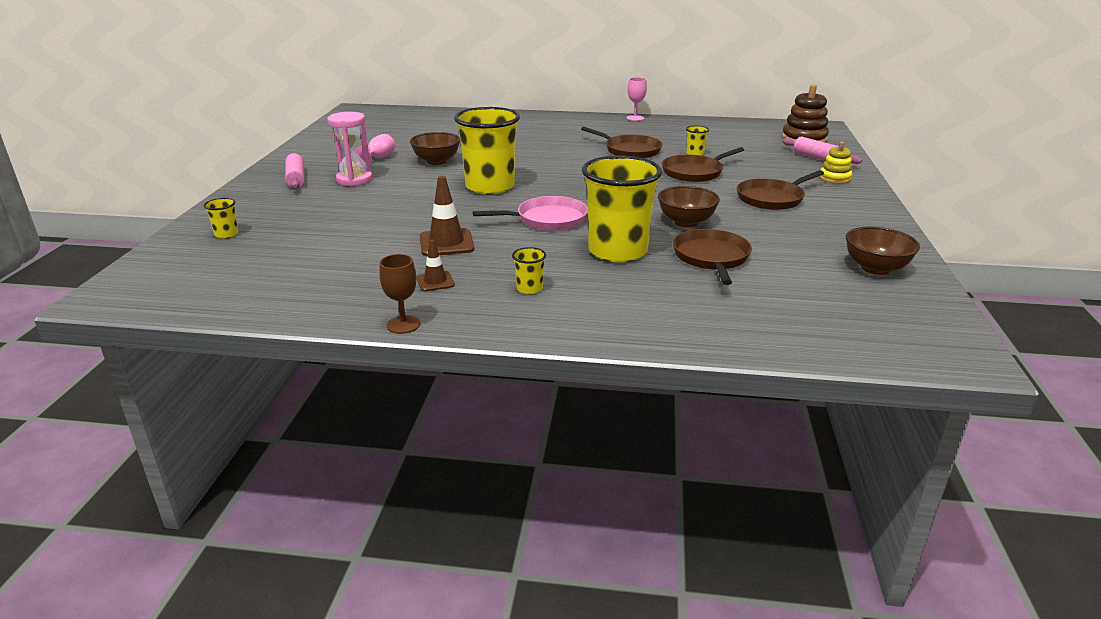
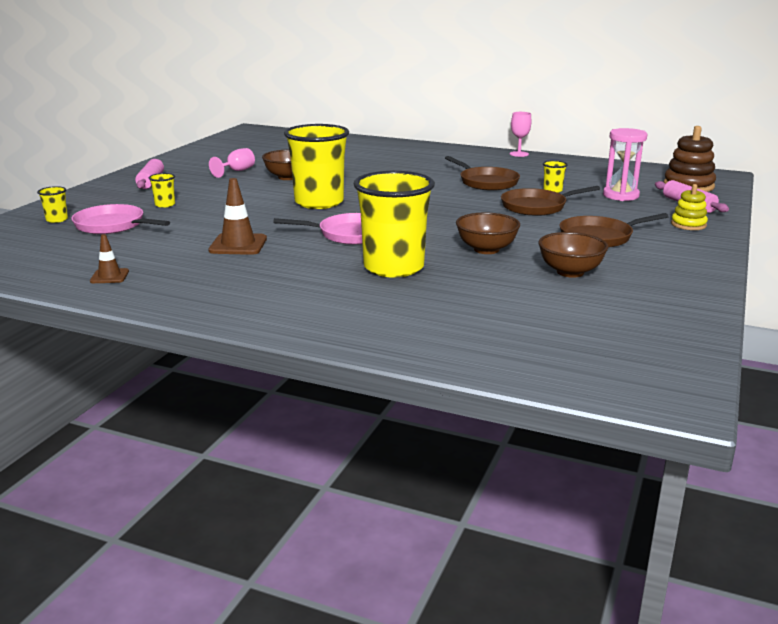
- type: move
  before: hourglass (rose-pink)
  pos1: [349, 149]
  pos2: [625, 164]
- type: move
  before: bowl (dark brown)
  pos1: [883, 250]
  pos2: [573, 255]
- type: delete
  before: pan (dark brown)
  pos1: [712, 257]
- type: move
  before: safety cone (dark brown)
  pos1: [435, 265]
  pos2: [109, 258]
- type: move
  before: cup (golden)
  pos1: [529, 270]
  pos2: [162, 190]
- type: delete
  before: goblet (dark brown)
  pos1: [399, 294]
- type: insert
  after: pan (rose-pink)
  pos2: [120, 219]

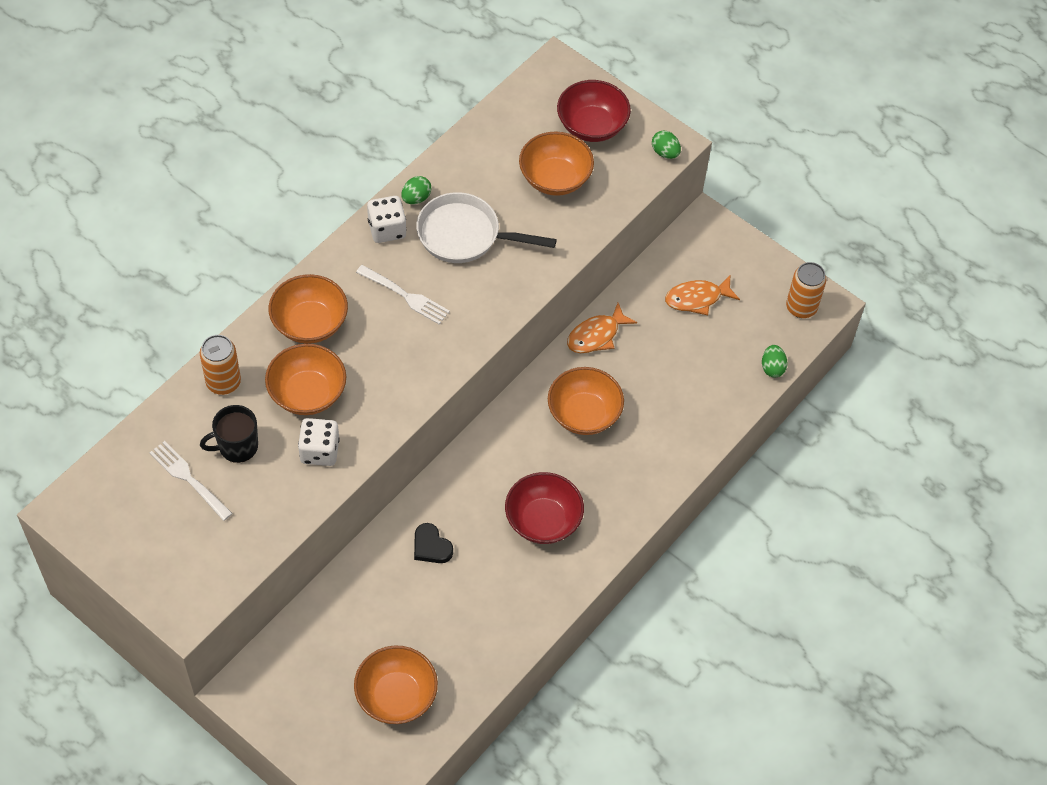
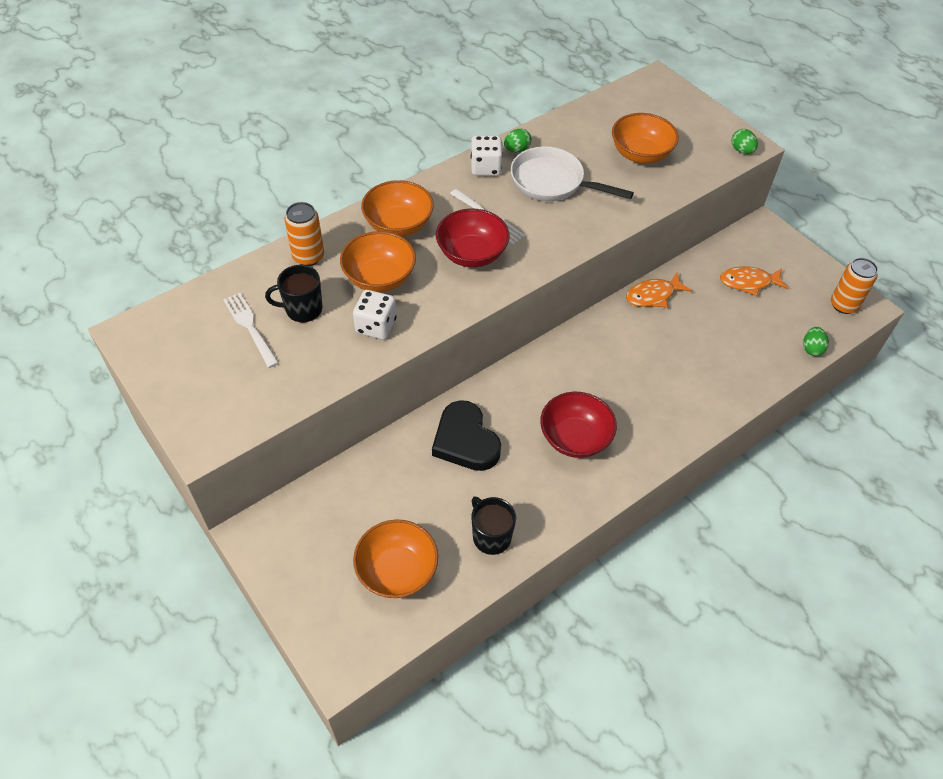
- type: move
  before: bowl (crimson)
  pos1: [594, 111]
  pos2: [473, 238]
- type: delete
  before: bowl (bright orange)
  pos1: [586, 401]
- type: resize
  before: heart shape (jet-black)
  pos1: [433, 543]
  pos2: [466, 435]
  scale: 1.8
- type: insert
  after: tea mug (jet-black)
  pos2: [494, 525]

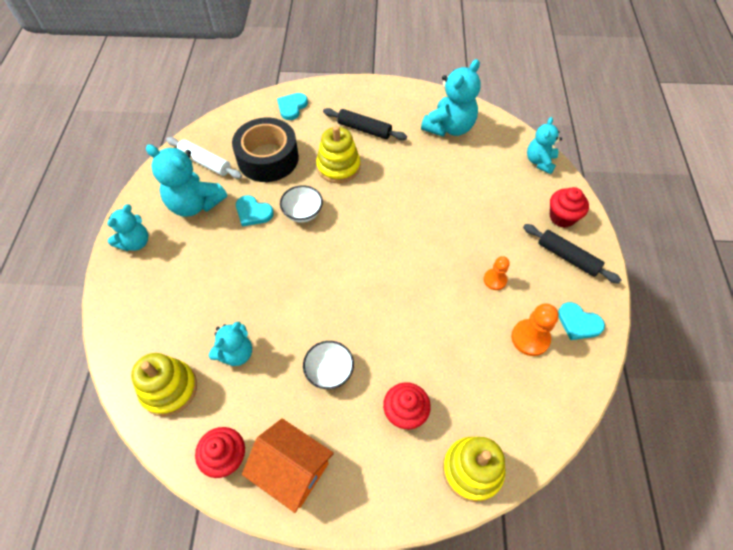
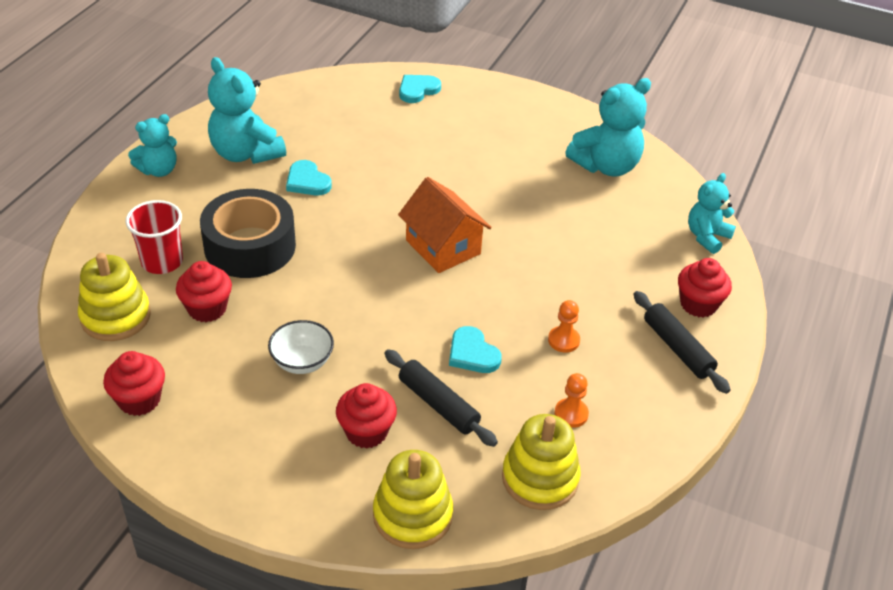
- type: move
  before: dough roller (jet-black)
  pos1: [365, 124]
  pos2: [441, 398]
- type: move
  before: roll of tape (jet-black)
  pos1: [265, 150]
  pos2: [248, 233]
- type: move
  before: stacking toy (golden)
  pos1: [338, 154]
  pos2: [541, 462]
- type: delete
  before: dough roller (white)
  pos1: [204, 158]
- type: delete
  before: bowl (white)
  pos1: [301, 204]
- type: move
  before: heart shape (turquoise)
  pos1: [581, 321]
  pos2: [475, 349]
- type: resize
  before: pawn (bright orange)
  pos1: [535, 329]
  pos2: [571, 400]
  scale: 0.65
- type: replace
  before: stuffed bear (turquoise)
  after: fairy cake (crimson)
  pos1: [230, 344]
  pos2: [204, 291]
- type: move
  before: house (bright orange)
  pos1: [288, 465]
  pos2: [444, 225]
- type: insert
  after: cup (crimson)
  pos2: [154, 237]

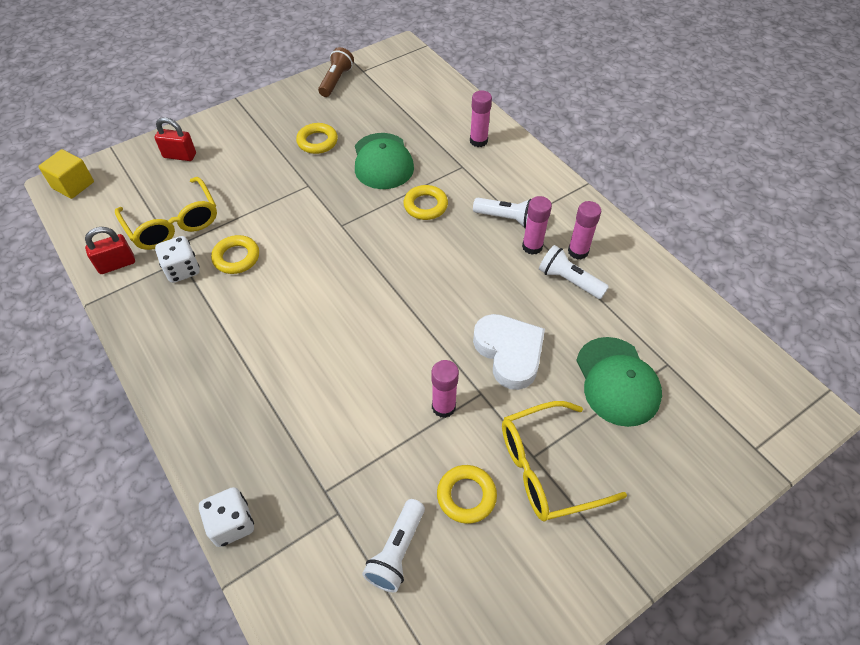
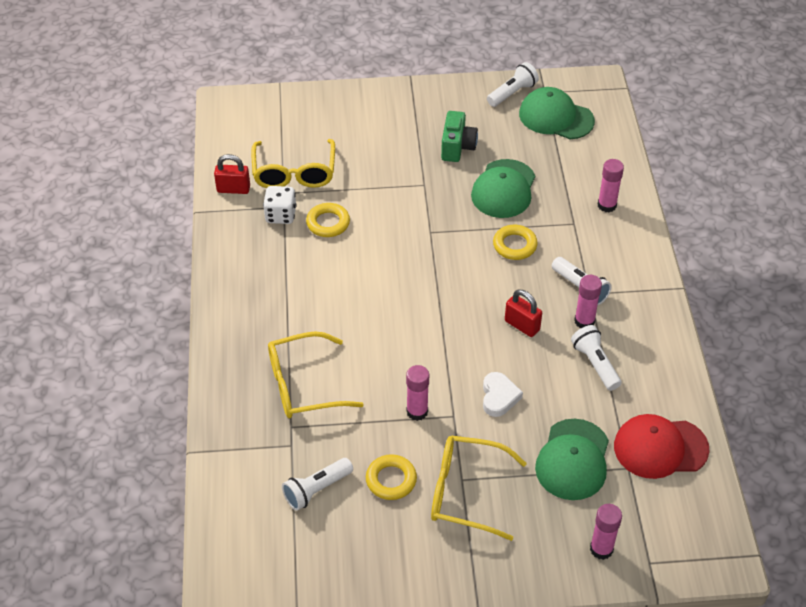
- type: recolor
  before: flashlight (dark brown)
  after: flashlight (white)
  pos1: [336, 72]
  pos2: [513, 84]
- type: move
  before: lock (crimson)
  pos1: [175, 139]
  pos2: [523, 313]
- type: replace
  before: hoop (golden)
  after: camera (emerald)
  pos1: [317, 138]
  pos2: [459, 136]
- type: delete
  before: solid cube (golden)
  pos1: [66, 174]
- type: move
  before: glue stick (rose-pink)
  pos1: [584, 230]
  pos2: [606, 532]
- type: resize
  before: heart shape (white)
  pos1: [509, 352]
  pos2: [503, 394]
  scale: 0.63
- type: delete
  before: game die (white)
  pos1: [226, 517]
- type: insert
  after: peaked cap (emerald)
  pos2: [557, 113]
- type: insert
  after: glasses (golden)
  pos2: [316, 374]
- type: insert
  after: peaked cap (crimson)
  pos2: [662, 446]

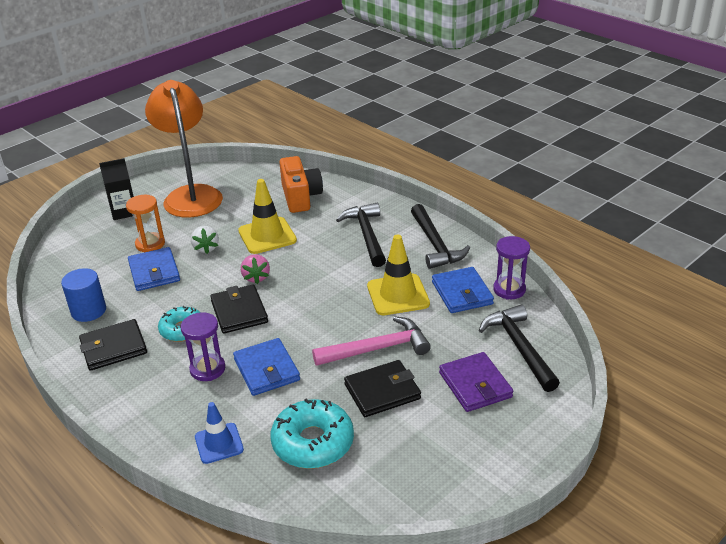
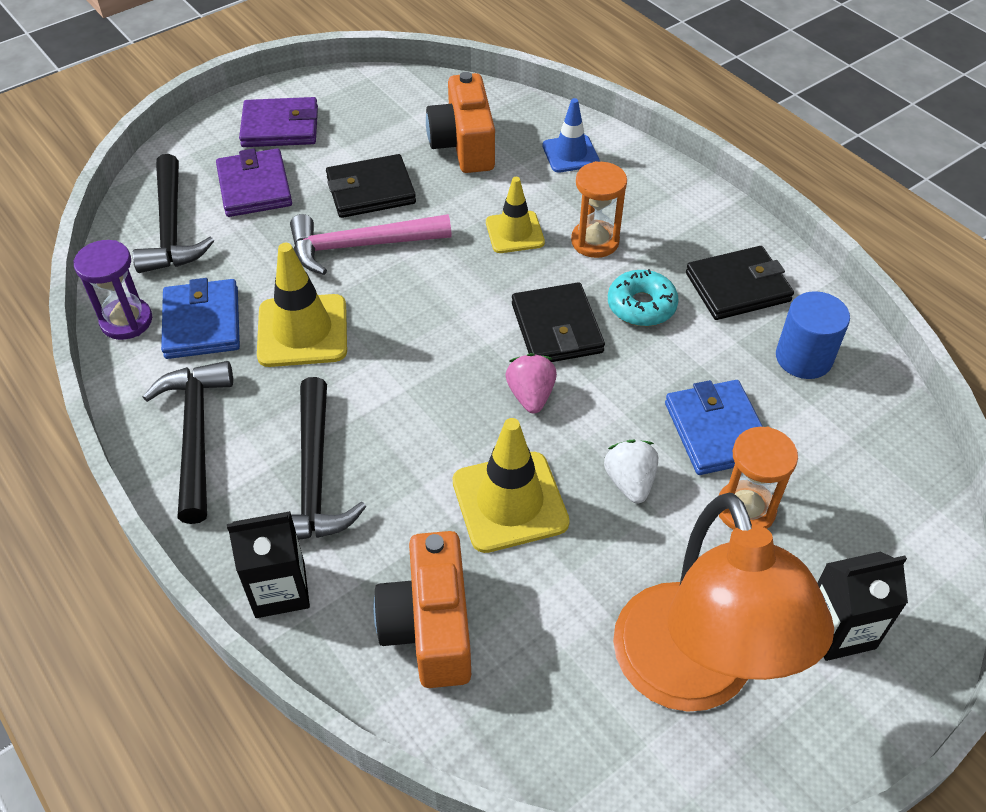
- type: recolor
  before: hourglass (violet)
  after: hourglass (bright orange)
  pos1: [203, 346]
  pos2: [599, 209]
- type: replace
  before: card wallet (blue)
  after: safety cone (golden)
  pos1: [266, 367]
  pos2: [515, 215]
- type: replace
  before: donut (turquoise)
  after: camera (bright orange)
  pos1: [312, 434]
  pos2: [460, 122]
- type: insert
  after: card wallet (violet)
  pos2: [278, 122]
- type: insert
  after: milk carton (jet-black)
  pos2: [268, 564]

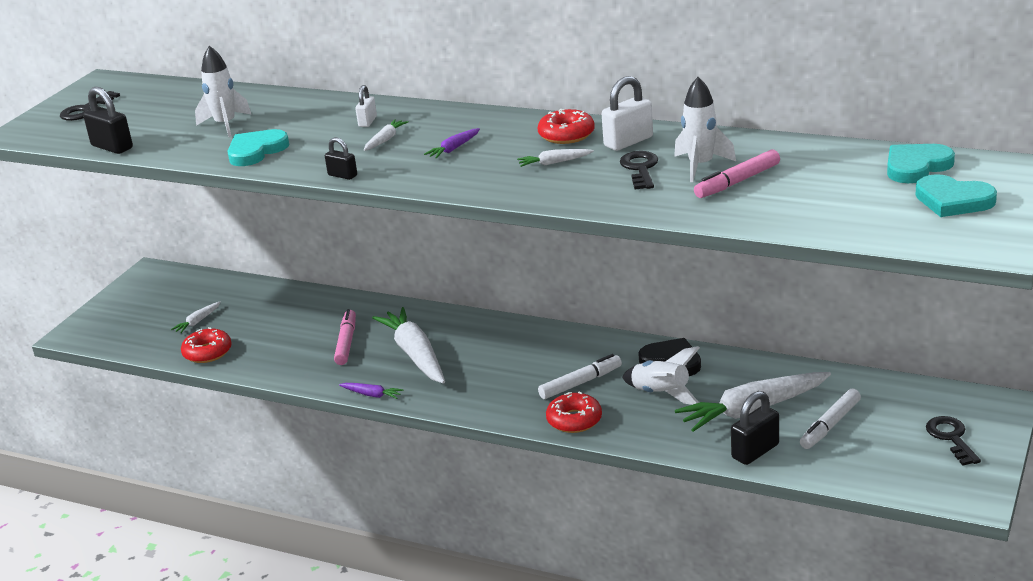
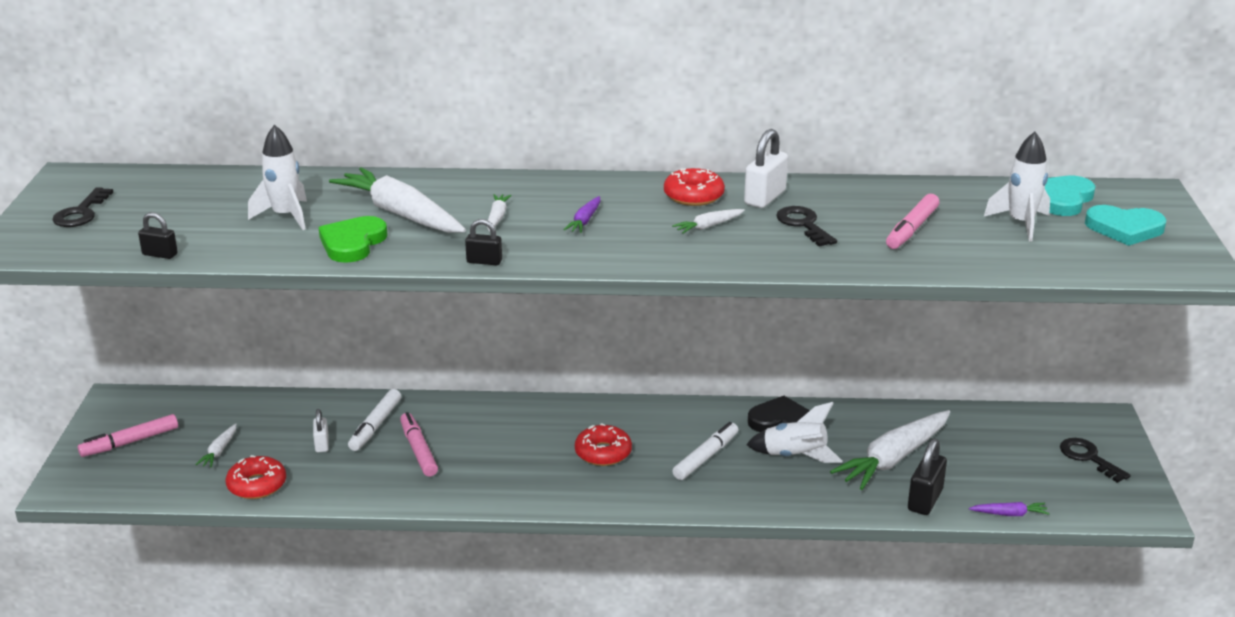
- type: move
  before: rocket (white)
  pos1: [705, 129]
  pos2: [1017, 187]
- type: move
  before: lock (white)
  pos1: [366, 106]
  pos2: [321, 430]
- type: resize
  before: lock (jet-black)
  pos1: [108, 120]
  pos2: [158, 235]
  scale: 0.6
- type: recolor
  before: heart shape (turquoise)
  after: heart shape (emerald)
  pos1: [258, 147]
  pos2: [353, 239]
- type: move
  before: root vegetable (white)
  pos1: [408, 345]
  pos2: [397, 200]
- type: move
  before: root vegetable (violet)
  pos1: [371, 391]
  pos2: [1009, 509]
- type: move
  before: marker pen (white)
  pos1: [830, 419]
  pos2: [374, 420]
- type: move
  before: donut (crimson)
  pos1: [574, 412]
  pos2: [603, 444]
- type: insert
  after: marker pen (rose-pink)
  pos2: [128, 435]

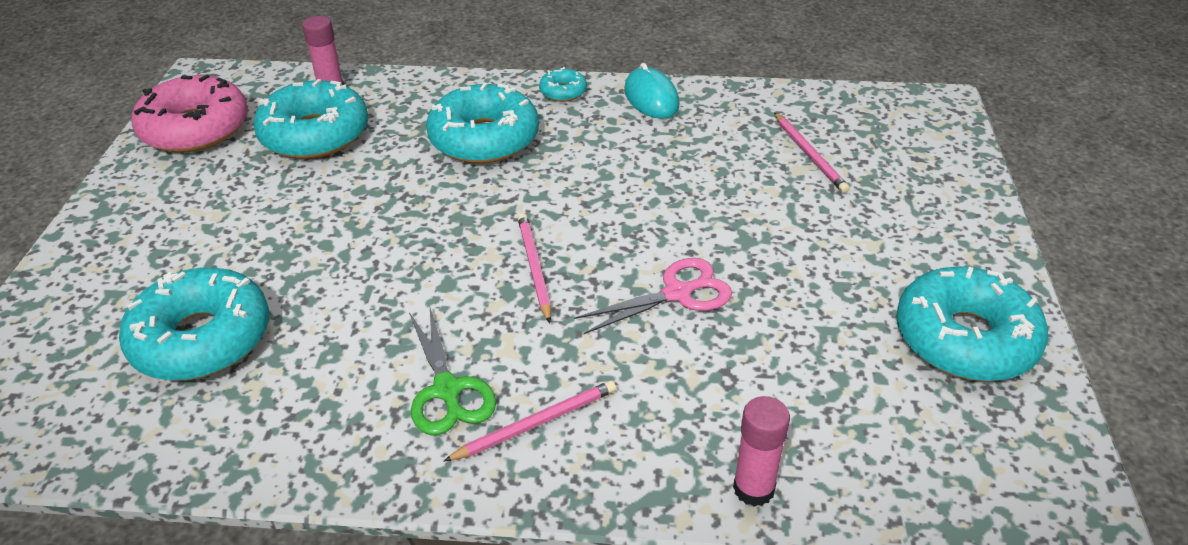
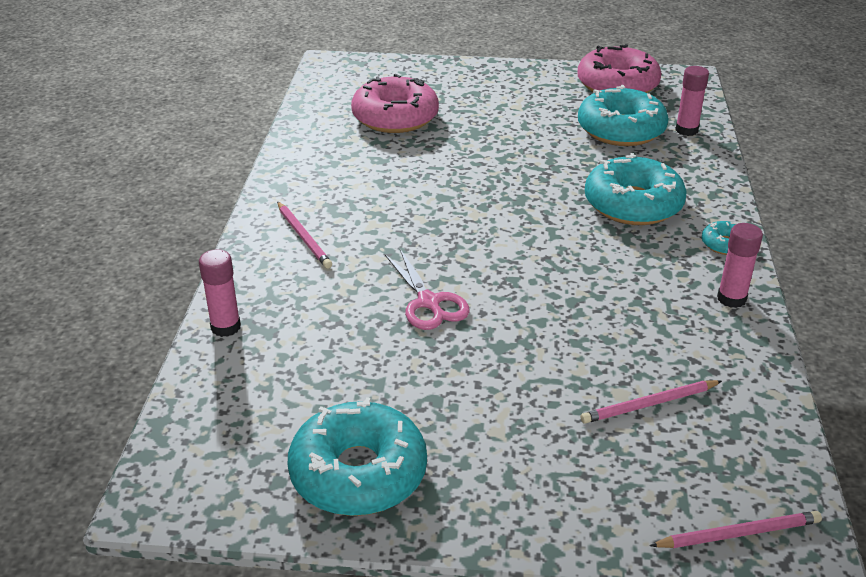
- type: replace
  before: PC mouse (turquoise)
  after: glue stick (rose-pink)
  pos1: [651, 91]
  pos2: [740, 265]
- type: move
  before: wooden pencil (rose-pink)
  pos1: [534, 268]
  pos2: [735, 529]
- type: recolor
  before: donut (turquoise)
  after: donut (rose-pink)
  pos1: [194, 324]
  pos2: [395, 103]
- type: delete
  before: shears (emerald)
  pos1: [452, 371]

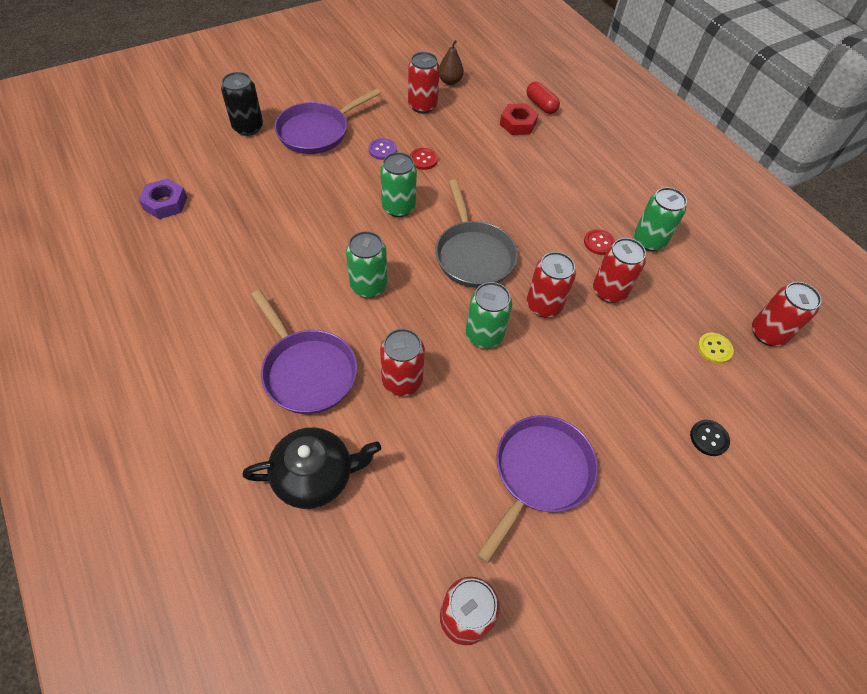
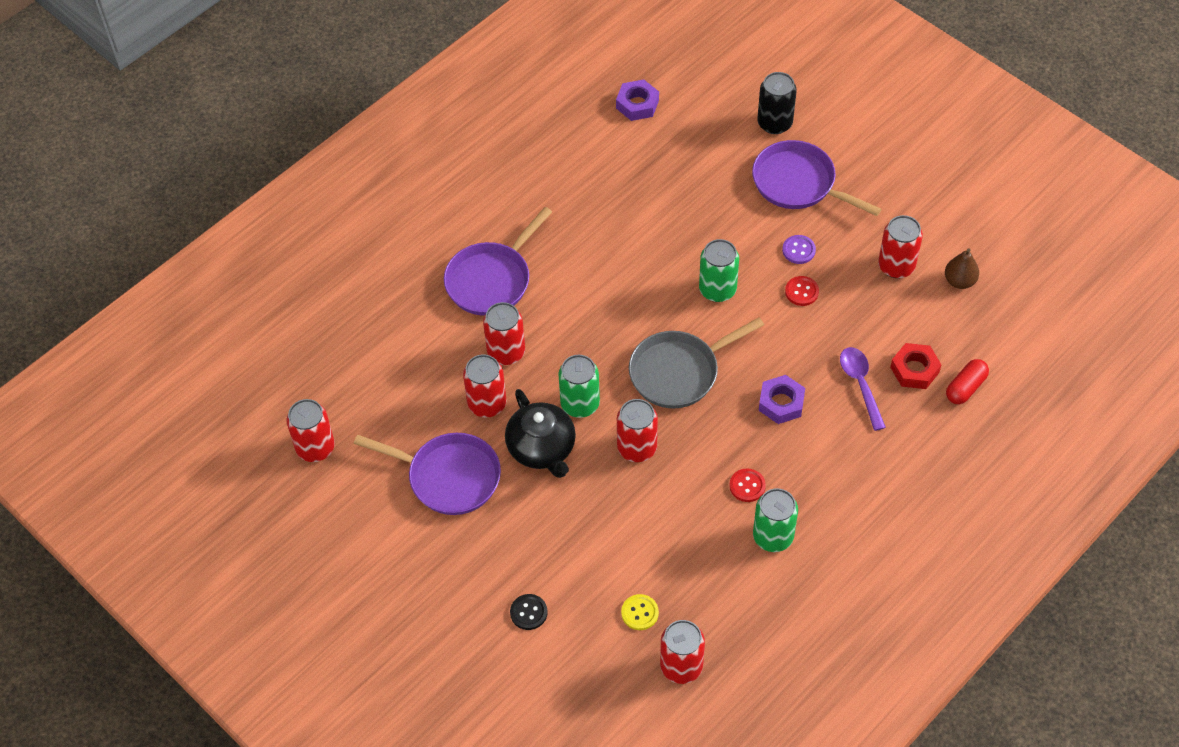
- type: delete
  before: can (emerald)
  pos1: [366, 264]
- type: move
  before: can (crimson)
  pos1: [619, 270]
  pos2: [485, 386]
- type: move
  before: teapot (jet-black)
  pos1: [311, 468]
  pos2: [540, 433]
- type: insert
  after: teaspoon (violet)
  pos2: [863, 389]
- type: insert
  after: nut (violet)
  pos2: [782, 399]

